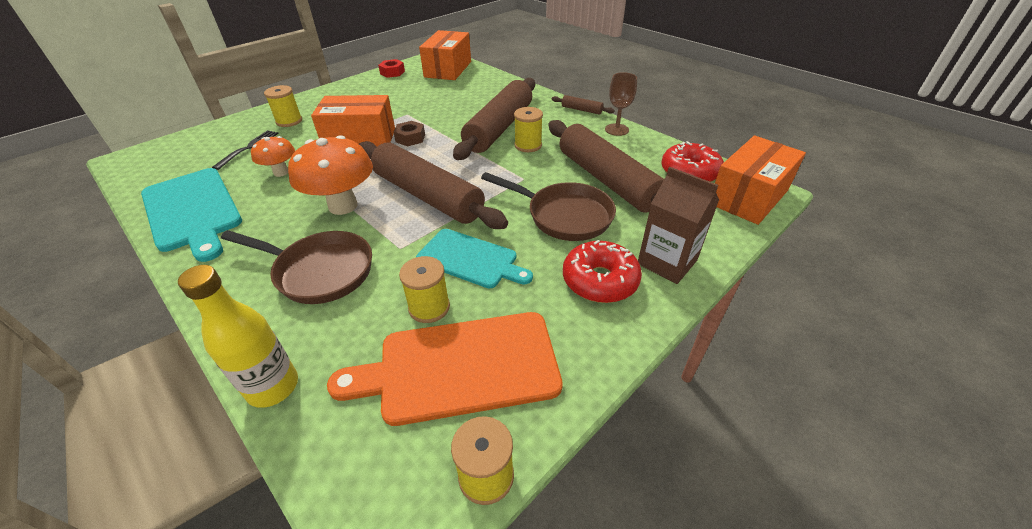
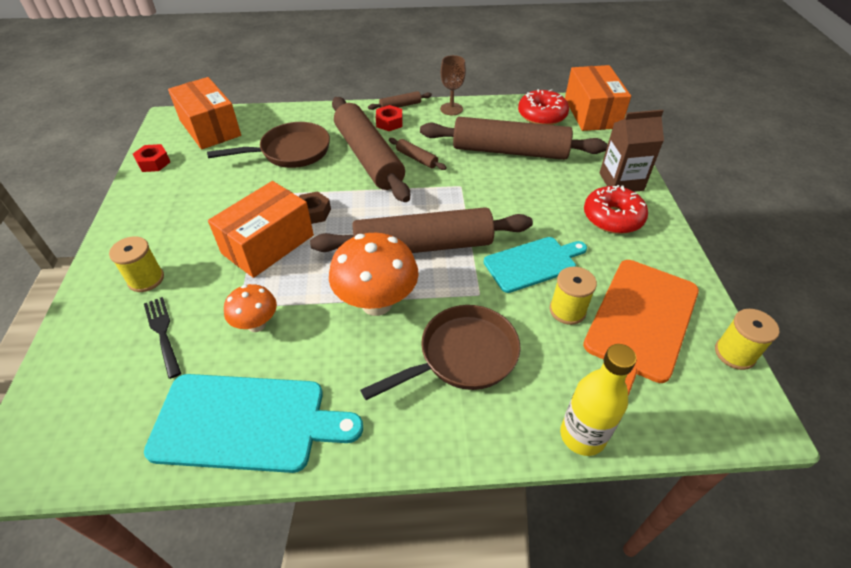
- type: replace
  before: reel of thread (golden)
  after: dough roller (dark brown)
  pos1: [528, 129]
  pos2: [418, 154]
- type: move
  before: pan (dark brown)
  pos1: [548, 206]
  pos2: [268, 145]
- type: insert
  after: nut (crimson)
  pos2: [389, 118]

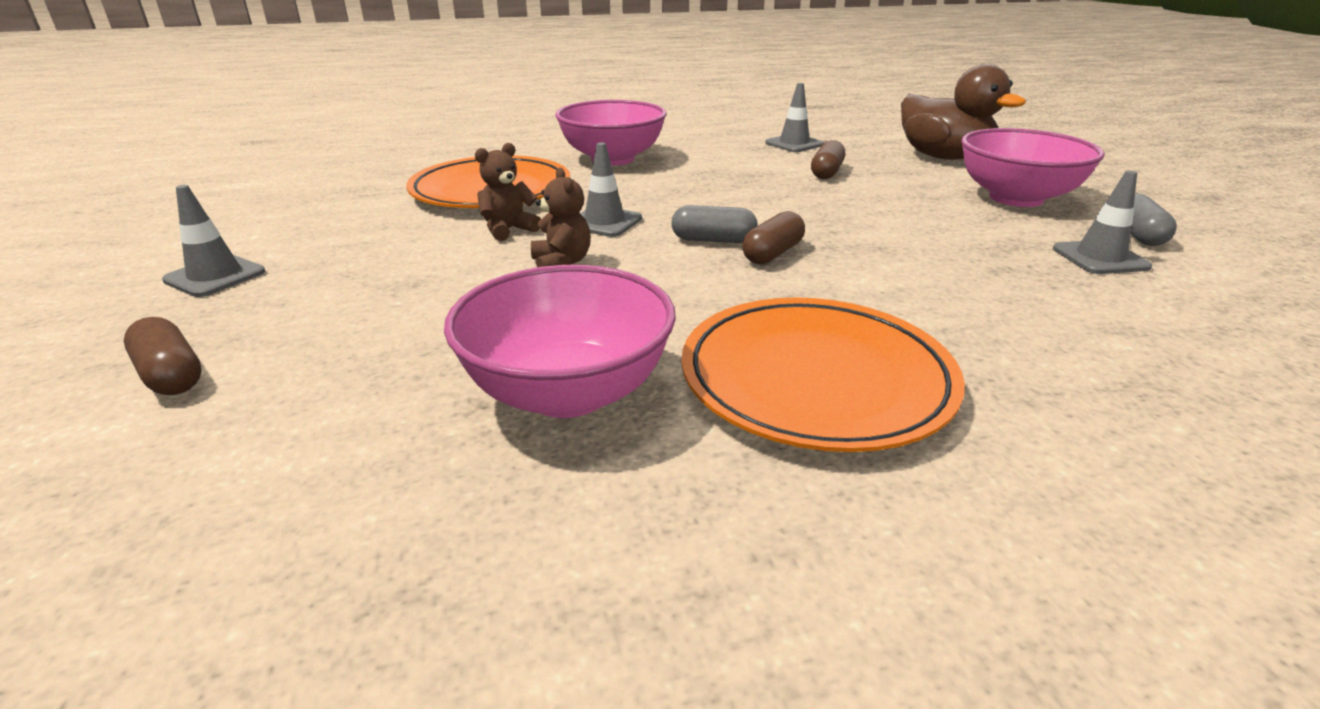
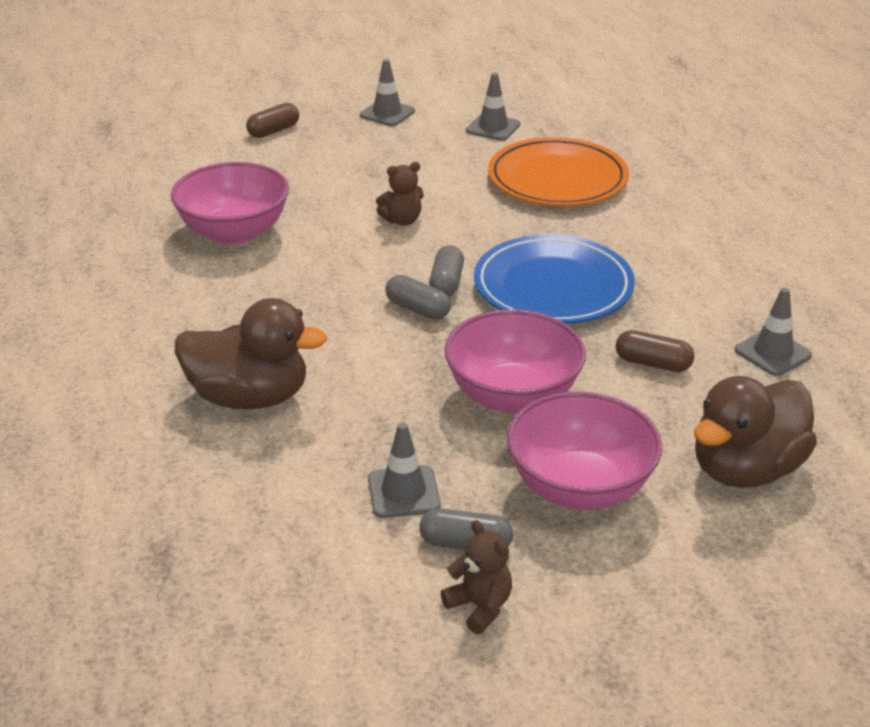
- type: move
  before: bowl (rose-pink)
  pos1: [611, 133]
  pos2: [515, 361]
- type: move
  before: stuffed bear (dark brown)
  pos1: [508, 192]
  pos2: [476, 577]
- type: move
  before: safety cone (gray)
  pos1: [611, 190]
  pos2: [493, 107]
- type: recolor
  before: pill (dark brown)
  after: pill (gray)
  pos1: [773, 237]
  pos2: [418, 297]
- type: delete
  before: dinner plate (bright orange)
  pos1: [823, 374]
- type: insert
  after: dinner plate (blue)
  pos2: [554, 279]
- type: insert
  after: rubber duck (dark brown)
  pos2: [251, 353]

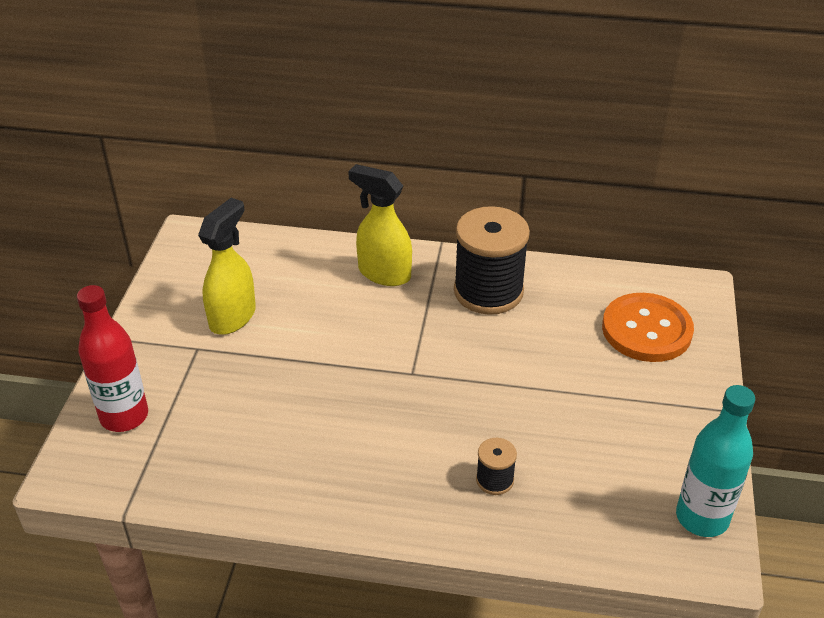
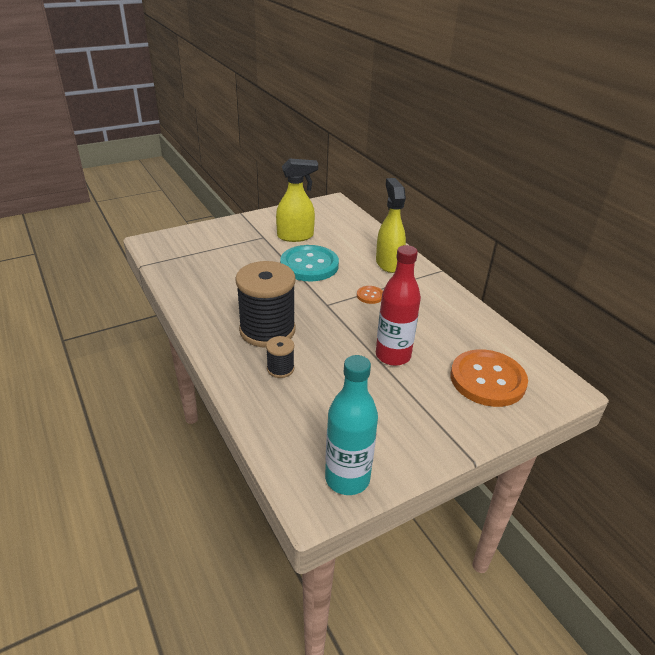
- type: move
  before: reel of thread (jet-black)
  pos1: [492, 260]
  pos2: [265, 304]
- type: move
  before: drink bottle (crimson)
  pos1: [112, 358]
  pos2: [398, 305]
- type: insert
  after: button (turquoise)
  pos2: [309, 263]
- type: insert
  after: button (bright orange)
  pos2: [370, 295]

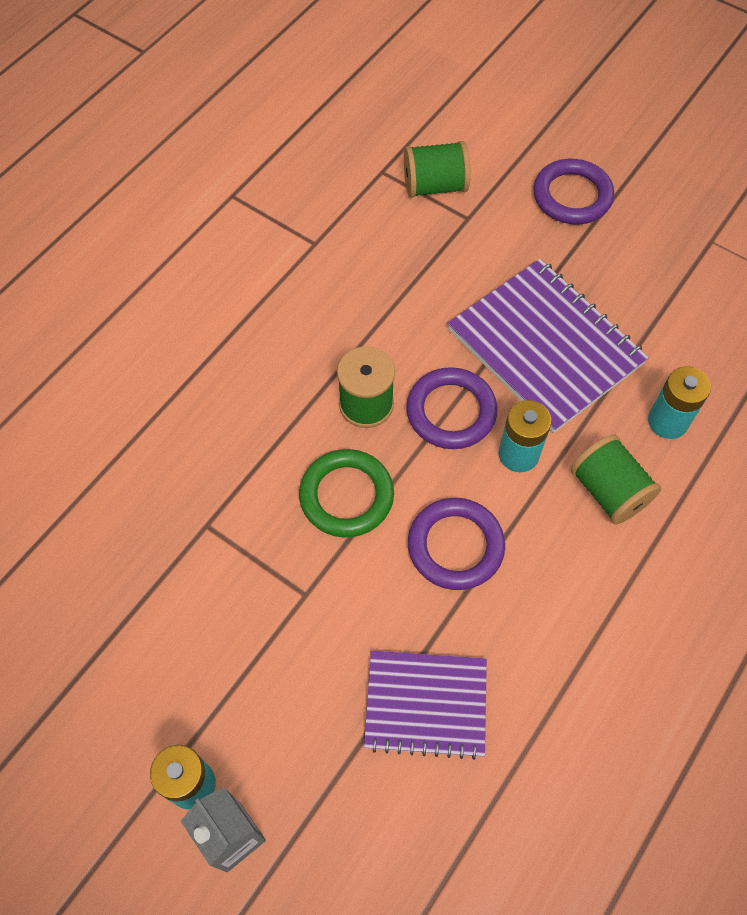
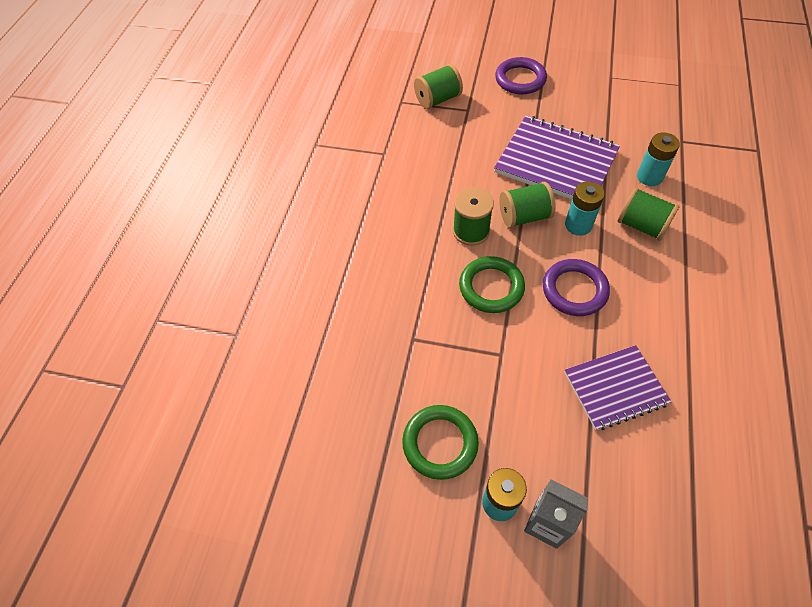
- type: replace
  before: hoop (violet)
  after: reel of thread (emerald)
  pos1: [452, 408]
  pos2: [527, 205]
- type: insert
  after: hoop (emerald)
  pos2: [440, 442]

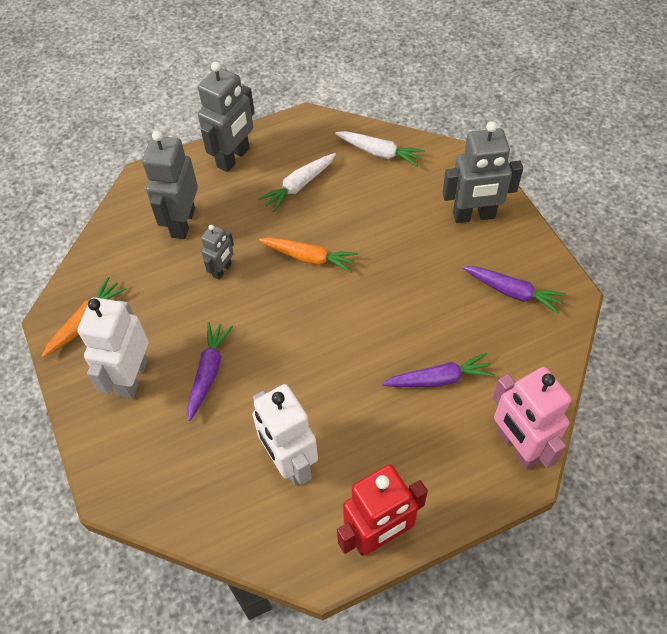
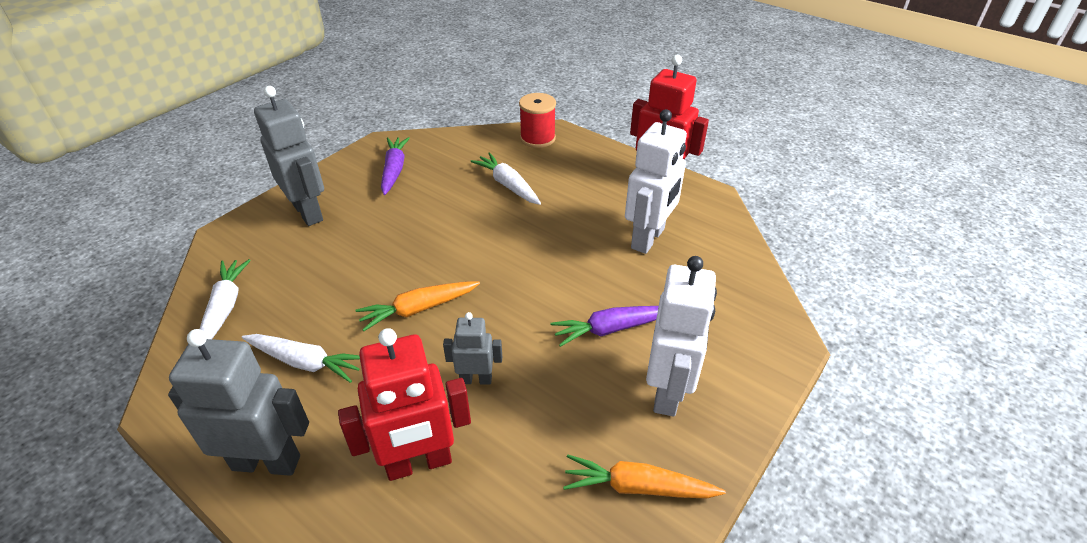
- type: recolor
  before: toy robot (gray)
  after: toy robot (crimson)
  pos1: [170, 185]
  pos2: [404, 404]
- type: rotate
  before: root vegetable (bright orange)
  pos1: [308, 255]
  pos2: [417, 306]
  turn: -105
- type: rotate
  before: toy robot (white)
  pos1: [113, 348]
  pos2: [681, 336]
  turn: -60
- type: recolor
  before: root vegetable (violet)
  after: root vegetable (white)
  pos1: [438, 370]
  pos2: [506, 178]
- type: replace
  before: toy robot (rose-pink)
  after: reel of thread (crimson)
  pos1: [531, 418]
  pos2: [537, 120]

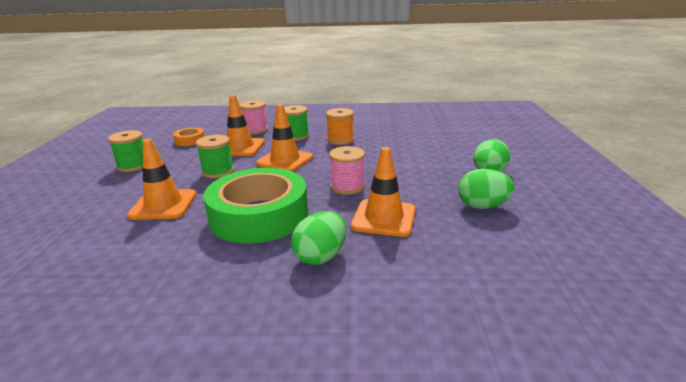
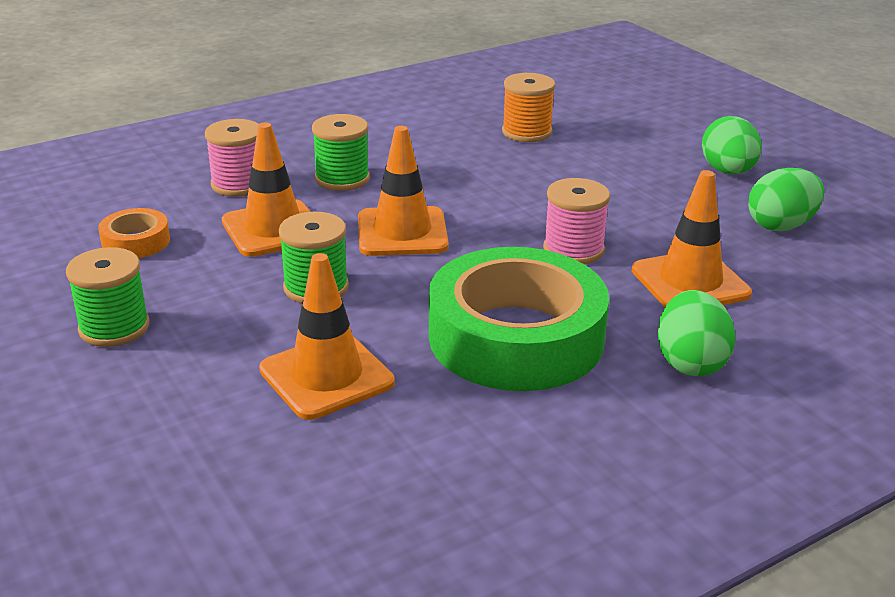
- type: move
  before: reel of thread (bright orange)
  pos1: [340, 126]
  pos2: [528, 107]

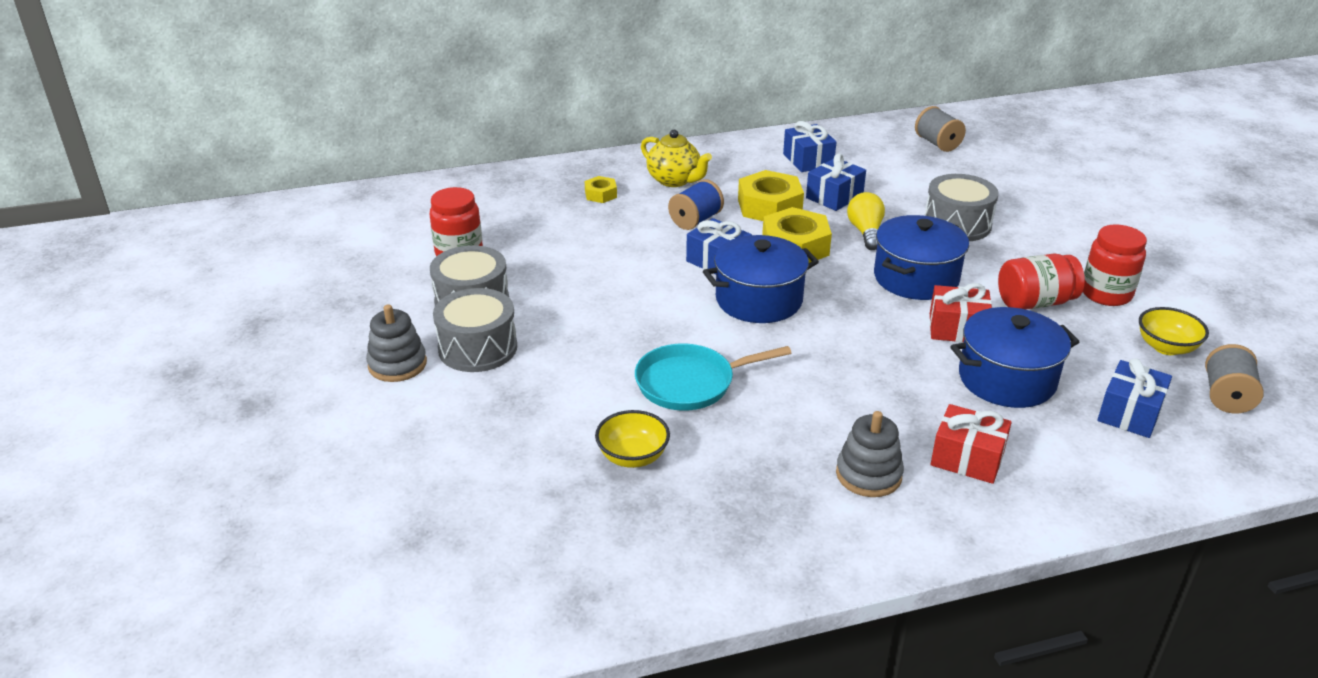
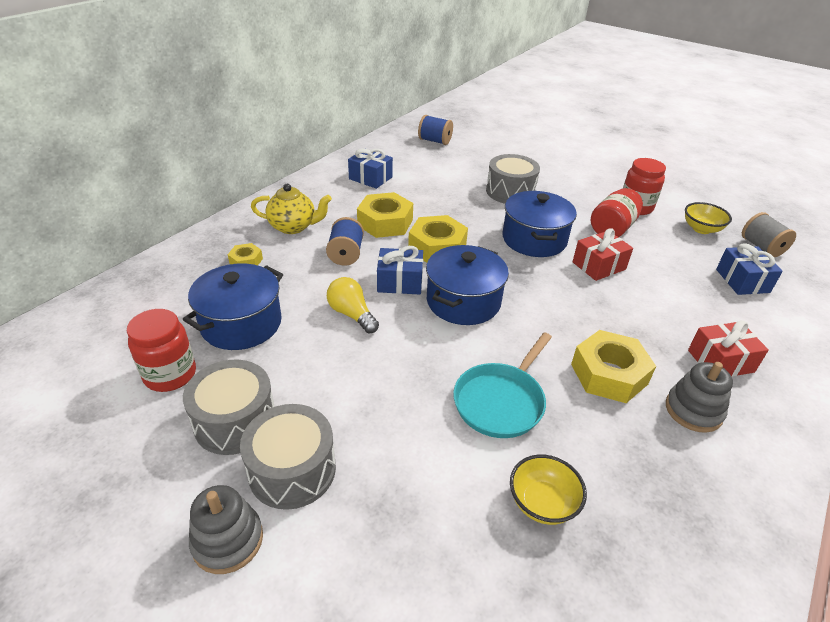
- type: recolor
  before: reel of thread (gray)
  after: reel of thread (blue)
  pos1: [940, 129]
  pos2: [435, 130]
- type: delete
  before: present (blue)
  pos1: [836, 182]
- type: move
  before: bulb (golden)
  pos1: [866, 221]
  pos2: [353, 305]
- type: move
  before: pot (blue)
  pos1: [1014, 357]
  pos2: [233, 306]
- type: insert
  after: nut (golden)
  pos2: [613, 366]

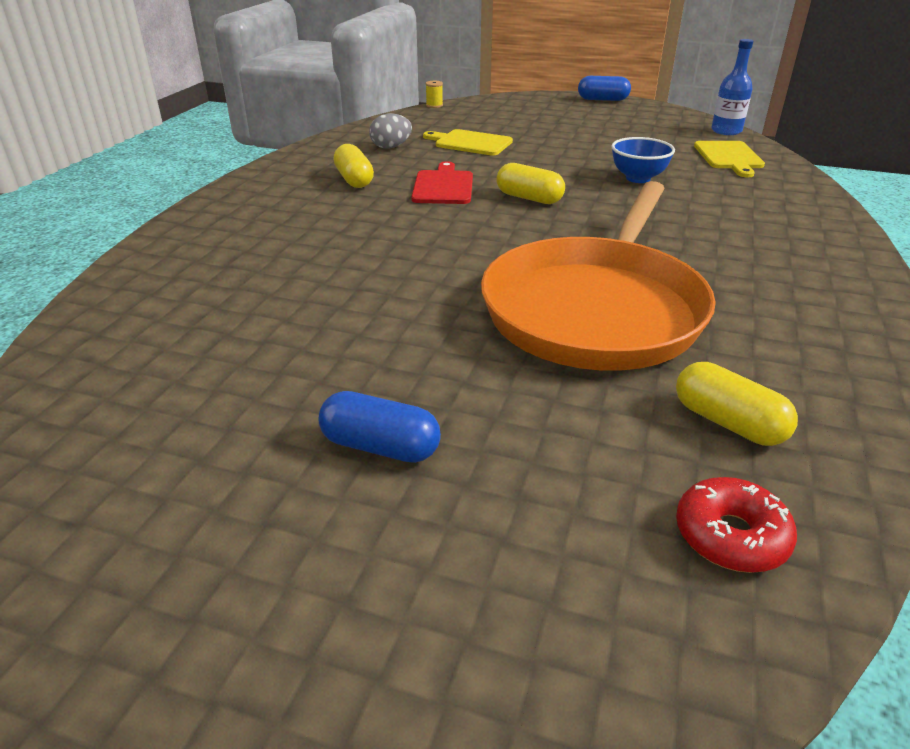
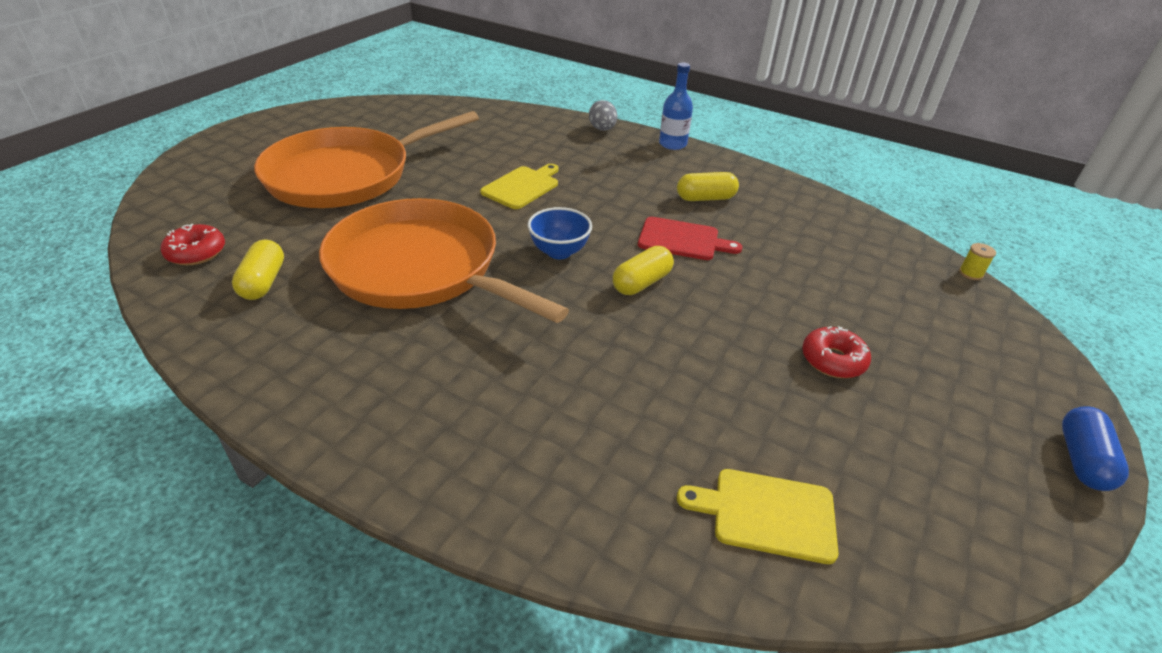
- type: move
  before: drink bottle (blue)
  pos1: [732, 87]
  pos2: [676, 106]
- type: move
  before: egg (gray)
  pos1: [390, 131]
  pos2: [603, 115]
- type: move
  before: bread board (golden)
  pos1: [468, 142]
  pos2: [519, 186]
- type: move
  before: bowl (blue)
  pos1: [643, 160]
  pos2: [560, 233]
- type: rotate
  before: pill (golden)
  pos1: [737, 404]
  pos2: [258, 269]
  turn: -60
- type: replace
  before: pill (blue)
  after: pan (bright orange)
  pos1: [380, 427]
  pos2: [366, 159]
- type: insert
  after: donut (crimson)
  pos2: [836, 352]

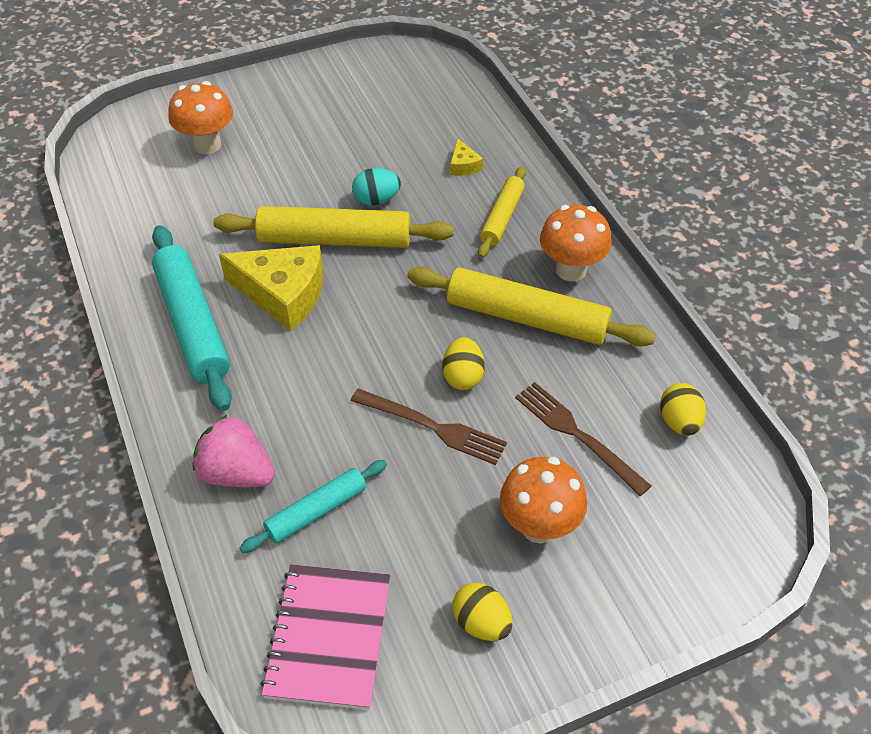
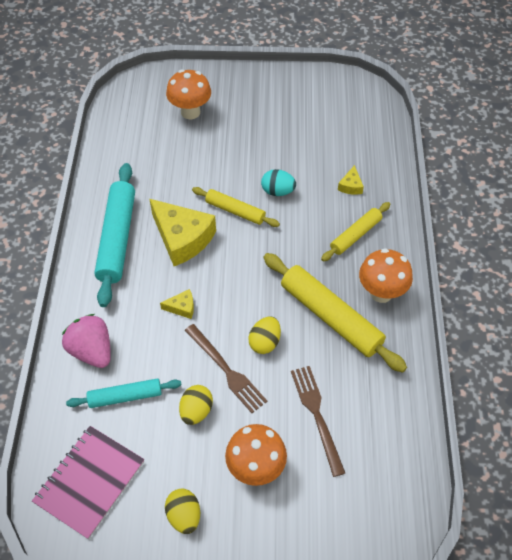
- type: resize
  before: dough roller (golden)
  pos1: [333, 227]
  pos2: [236, 207]
  scale: 0.58
- type: move
  before: egg (golden)
  pos1: [683, 409]
  pos2: [196, 405]
- type: insert
  after: piece of cheese (golden)
  pos2: [177, 304]

